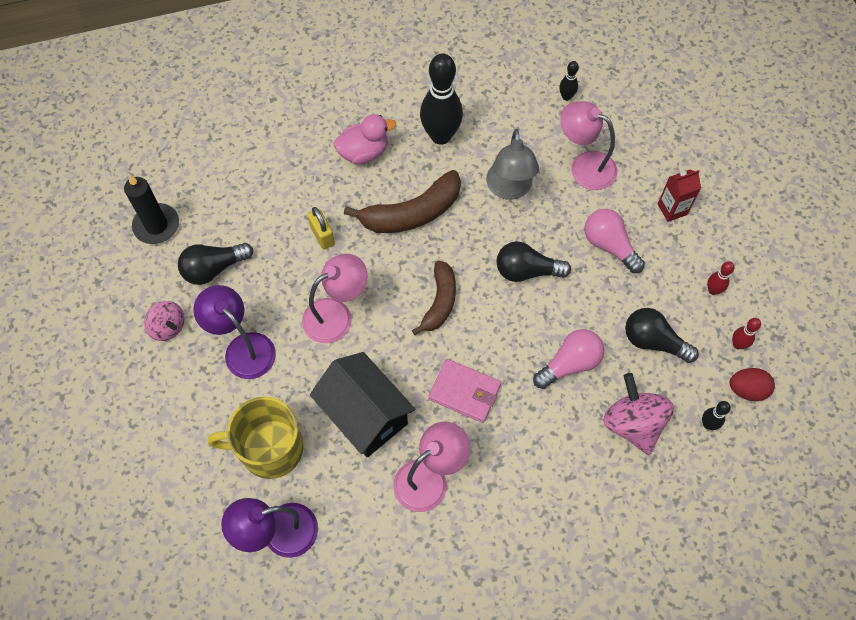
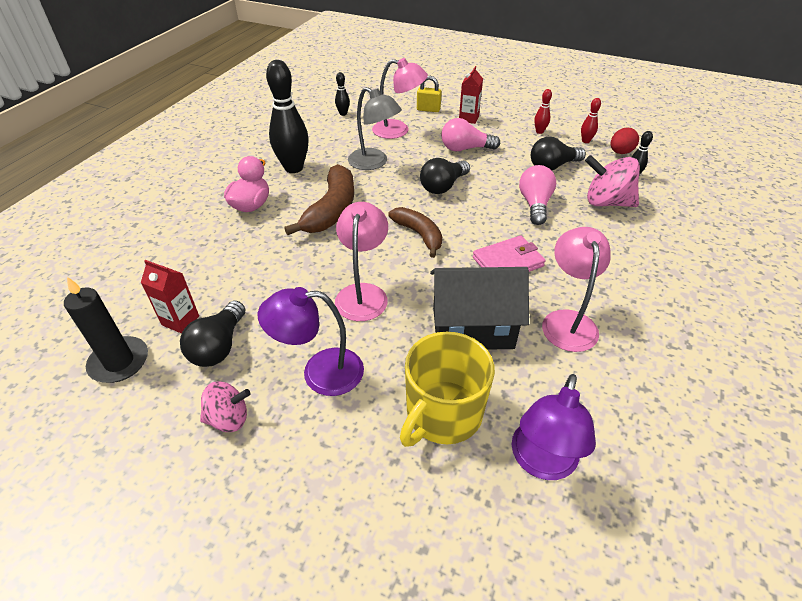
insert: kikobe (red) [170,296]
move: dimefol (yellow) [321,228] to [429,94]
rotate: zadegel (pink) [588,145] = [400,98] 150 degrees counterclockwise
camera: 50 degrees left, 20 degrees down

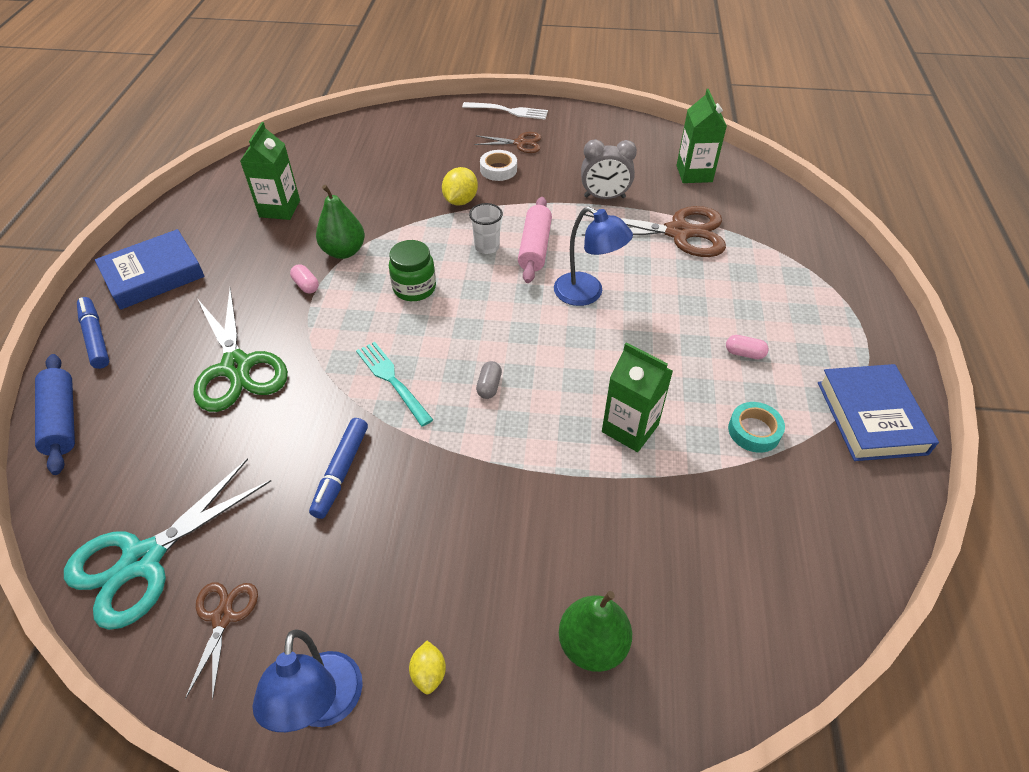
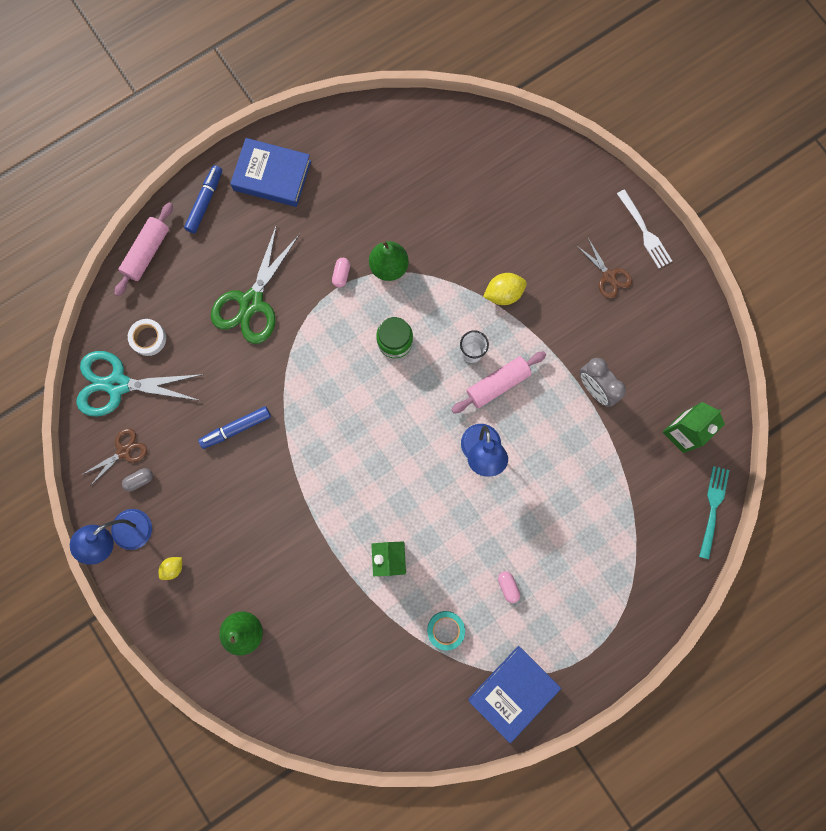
delete: kikobe (green) [270,171]; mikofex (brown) [654,231]
move: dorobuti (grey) [489,380] to [137,480]; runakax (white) [498,165] to [147,337]; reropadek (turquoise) [394,384] to [714,512]
recolor: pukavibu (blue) [55,414] to pukavibu (pink) [143,249]
camera: 50 degrees right, 30 degrees up

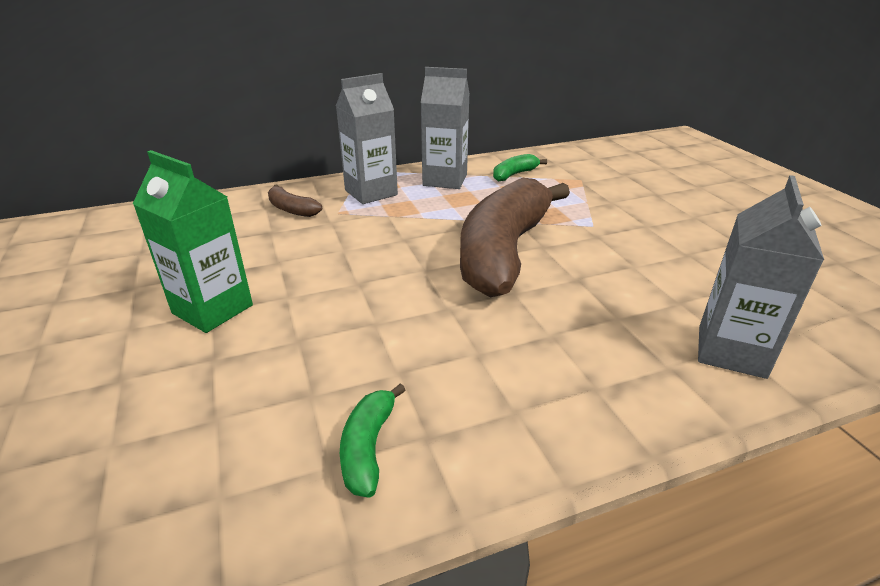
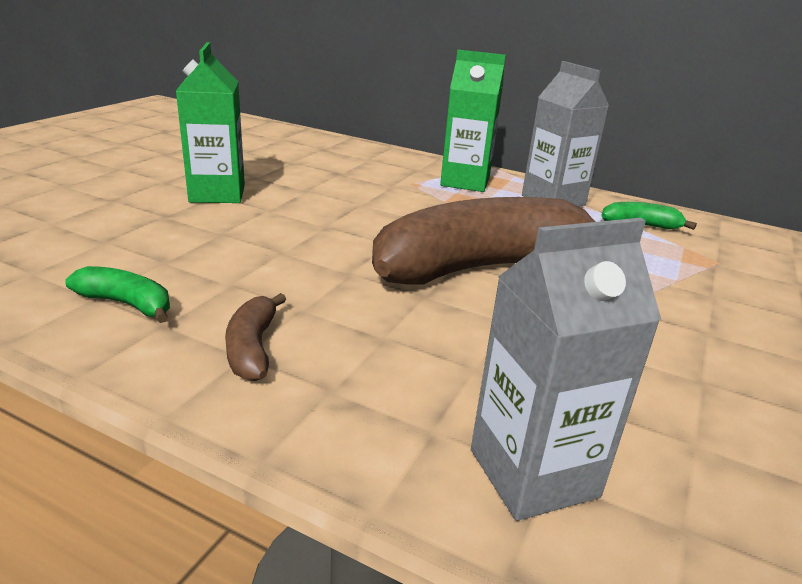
move: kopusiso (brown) [295,201] to [255,337]
recolor: kikobe (grey) [367,138] to kikobe (green) [473,121]
rotate: kopusiso (green) [372,440] = [117,294] 60 degrees clockwise
camera: 45 degrees right, 5 degrees down

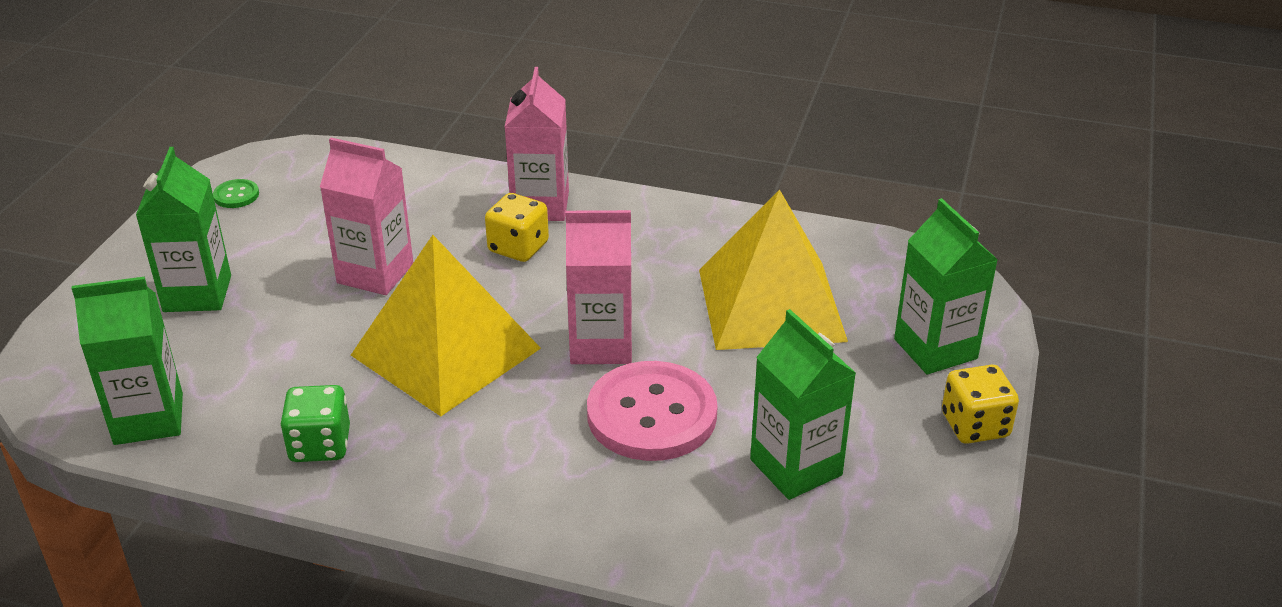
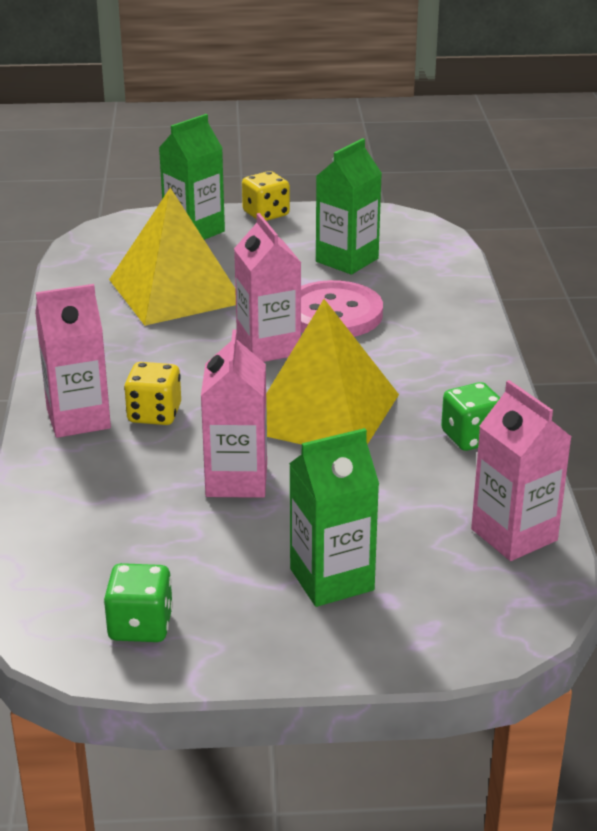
replace: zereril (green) [236,193] to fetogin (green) [138,602]
recolor: kikobe (green) [127,361] to kikobe (pink) [521,470]
camera: 110 degrees left, 5 degrees down

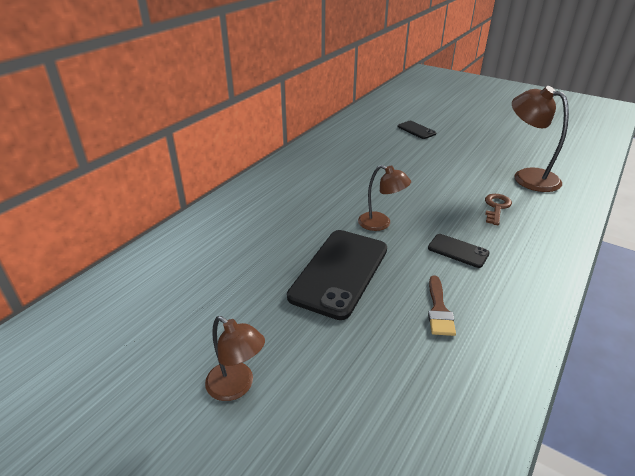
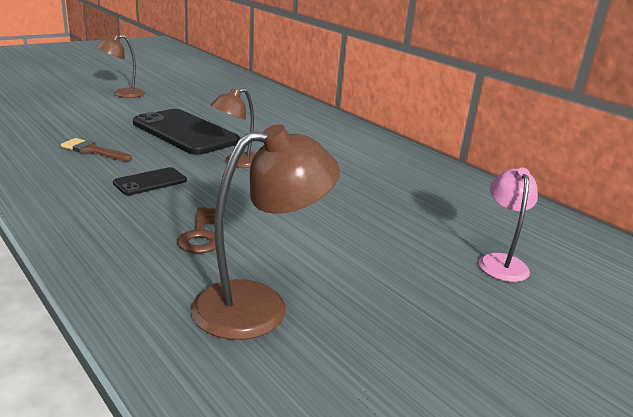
replace: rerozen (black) [417,130] to zadegel (pink) [508,225]
rotate: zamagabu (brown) [498,209] = [196,230] 45 degrees clockwise
camera: 105 degrees right, 10 degrees down

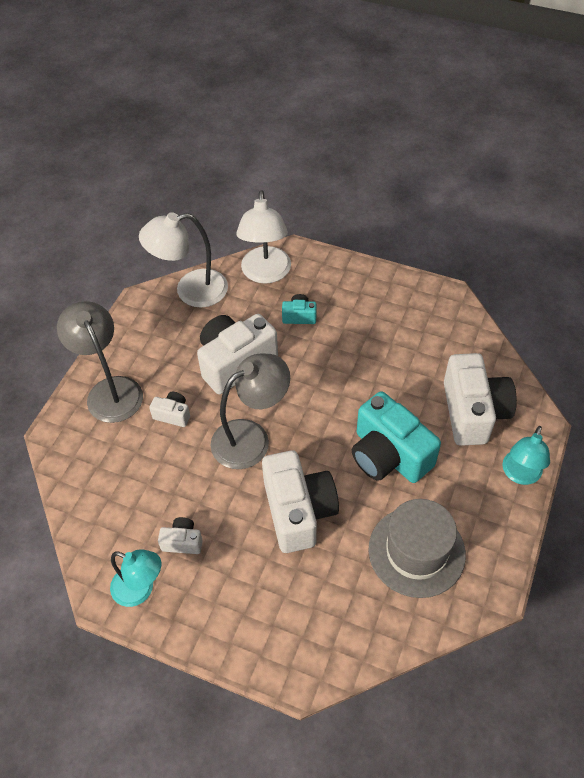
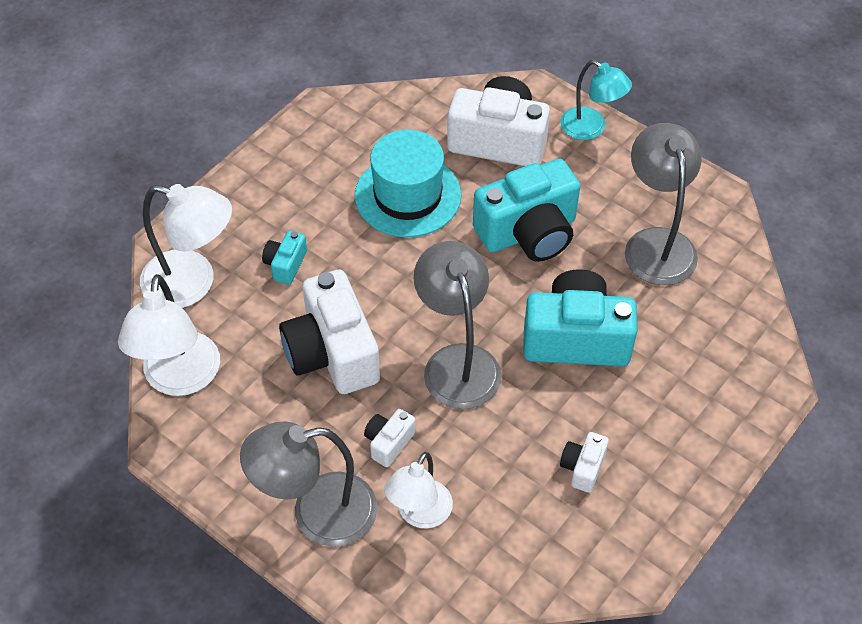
delete: zadegel (turquoise) [135,578]
insert: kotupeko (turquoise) [408,183]; zadegel (white) [418,490]
replace: kotupeko (grey) [417,548] to zadegel (grey) [663,204]
recolor: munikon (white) [300,501] to munikon (turquoise) [580,317]
camera: 75 degrees left, 0 degrees up

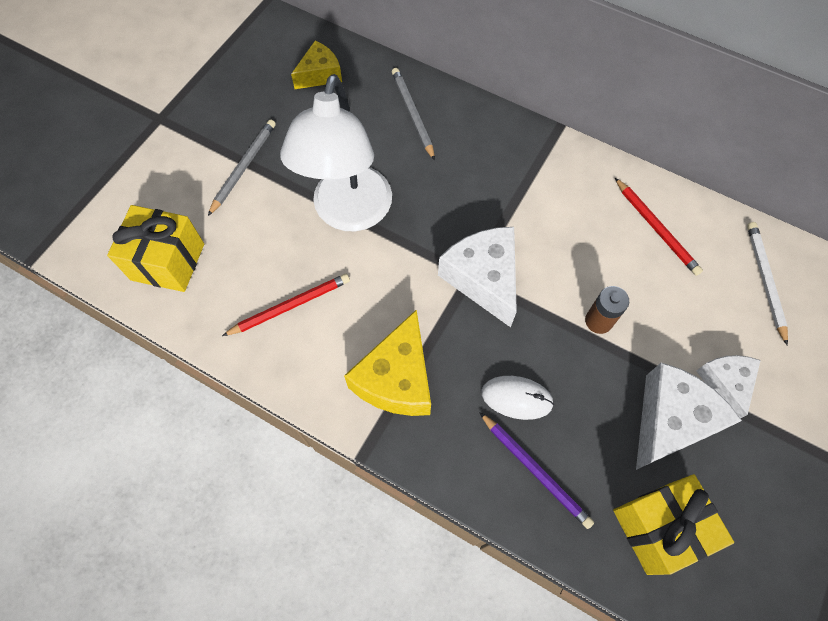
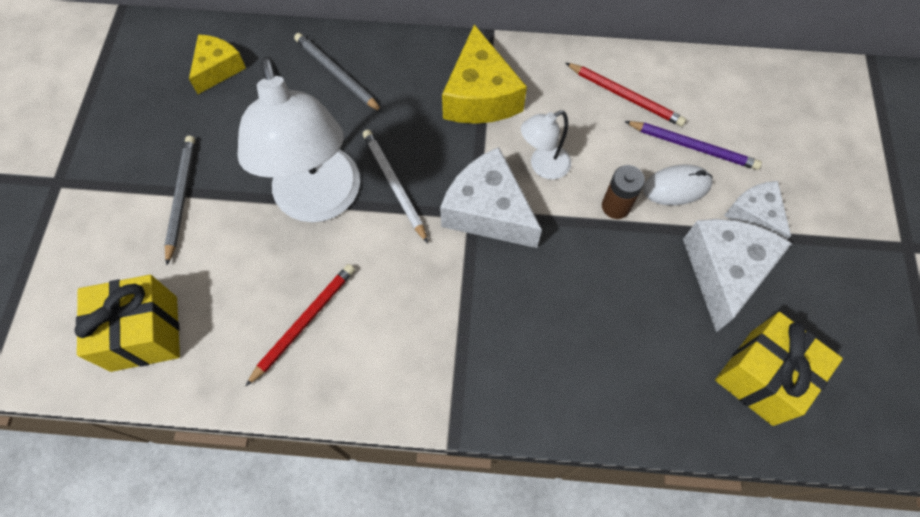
insert: zadegel (white) [546,145]
move: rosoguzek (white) [767,284] to [395,186]; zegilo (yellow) [387,362] to [484,74]; rosoguzek (purple) [536,470] to [693,145]; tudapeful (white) [518,398] to [678,184]
camera: 25 degrees left, 0 degrees up

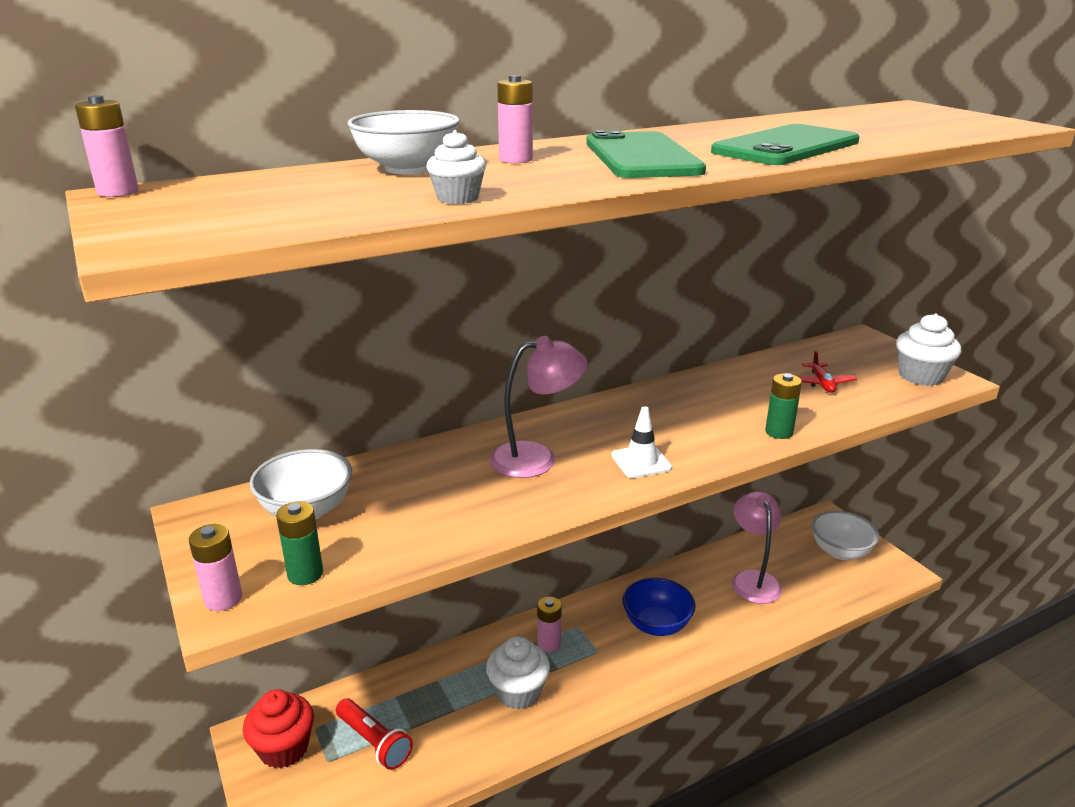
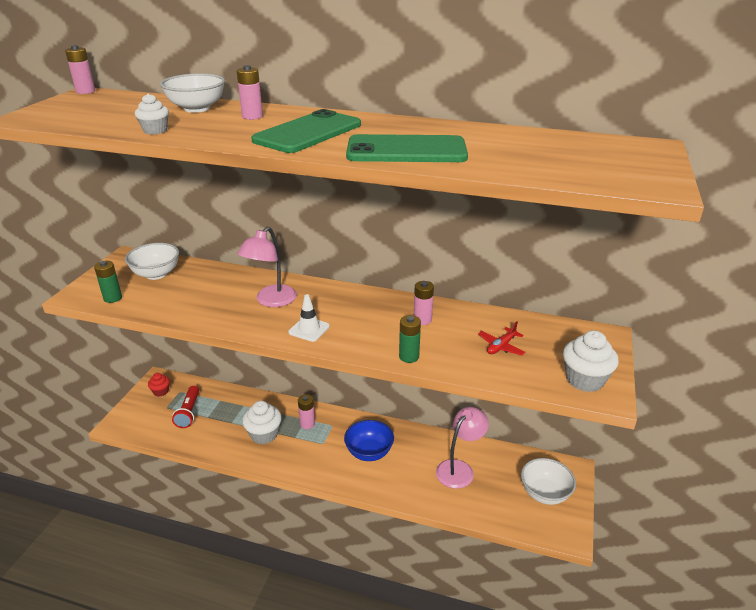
move: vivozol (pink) [215,567] to [424,303]
rotate: zadegel (pink) [538,407] = [267,267] 90 degrees clockwise
resize: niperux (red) [278,728] = [159,385] x0.60
camera: 45 degrees right, 5 degrees up

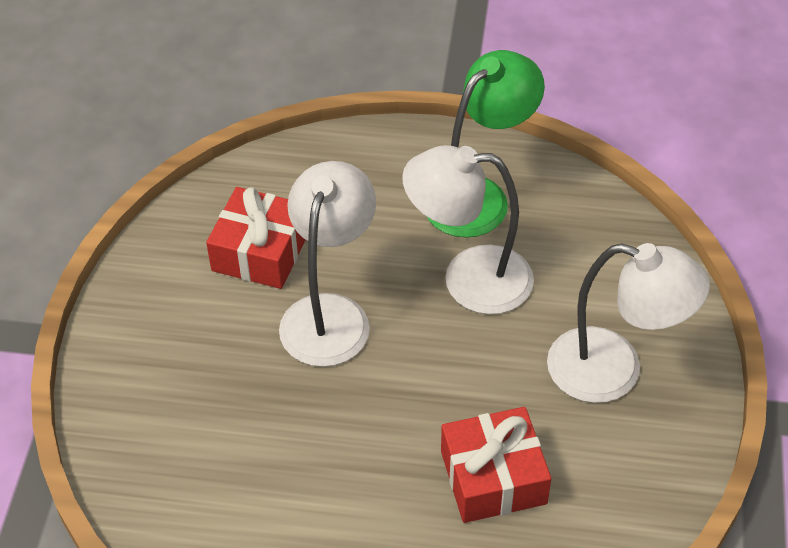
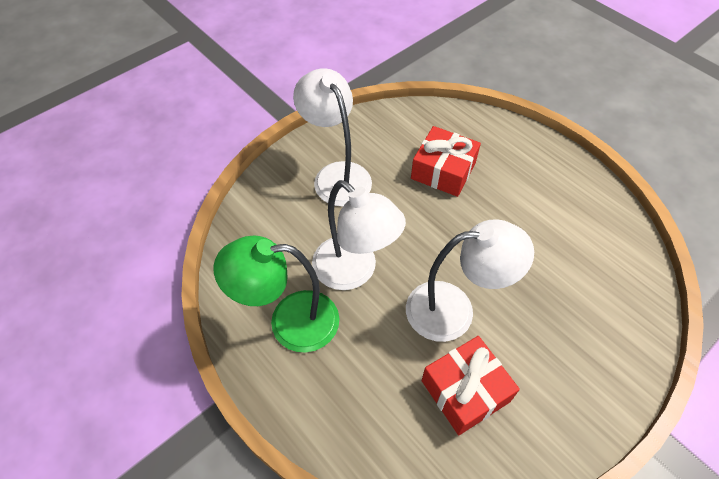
rotate: zadegel (white) [327,264] = [470,280] 150 degrees counterclockwise
camera: 140 degrees left, 5 degrees up

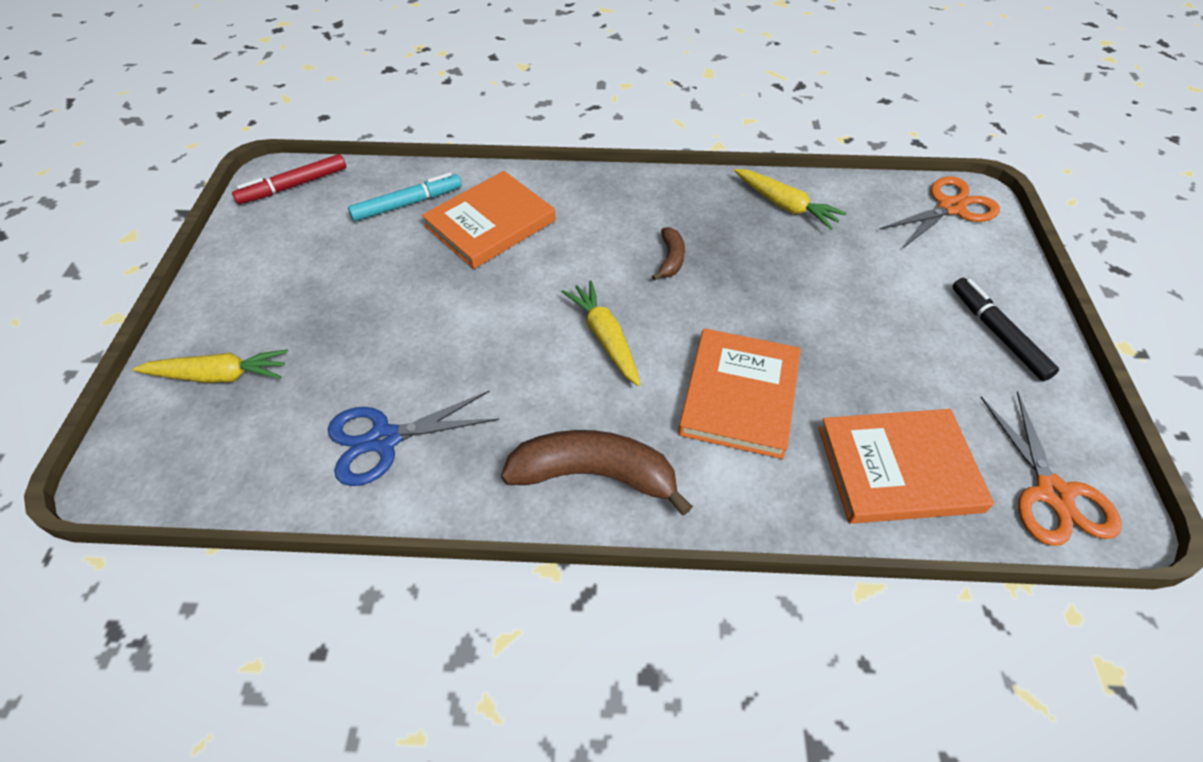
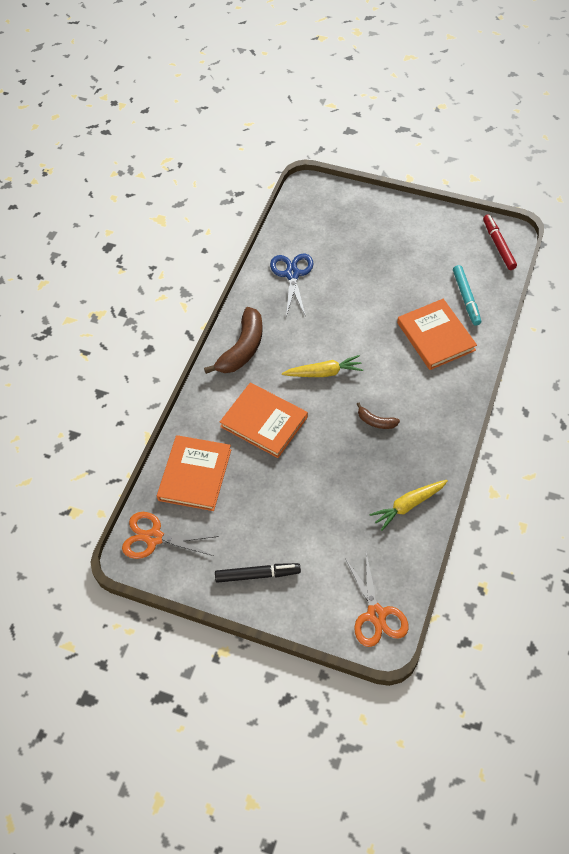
delete: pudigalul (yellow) [210,366]
camera: 110 degrees right, 5 degrees up

